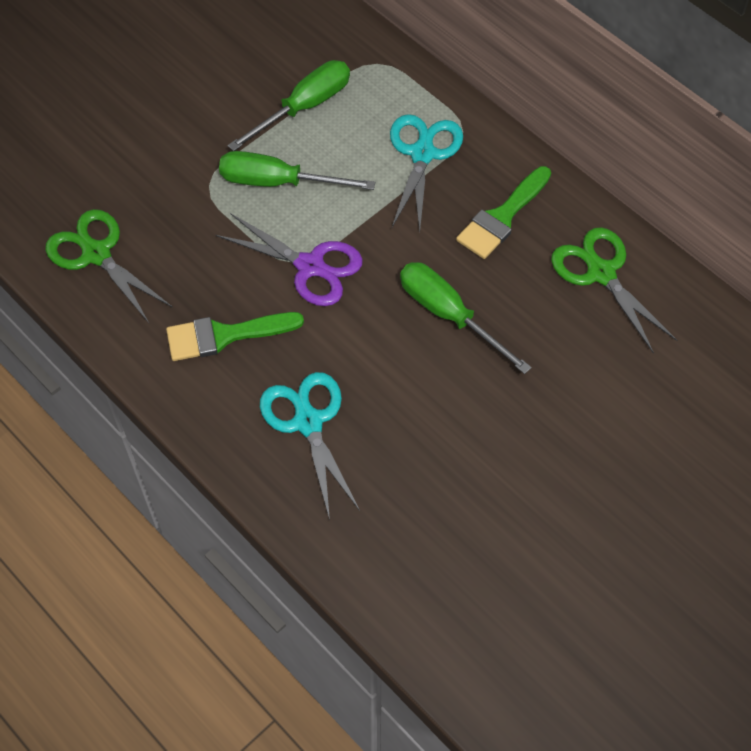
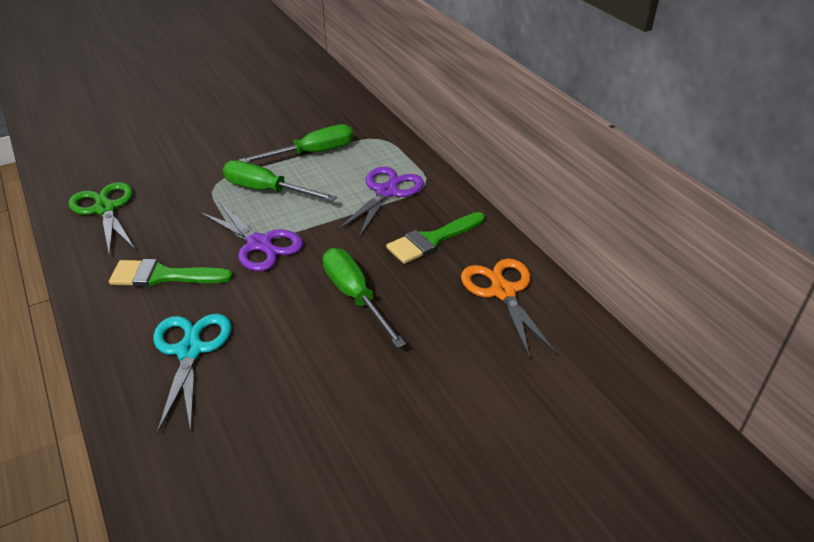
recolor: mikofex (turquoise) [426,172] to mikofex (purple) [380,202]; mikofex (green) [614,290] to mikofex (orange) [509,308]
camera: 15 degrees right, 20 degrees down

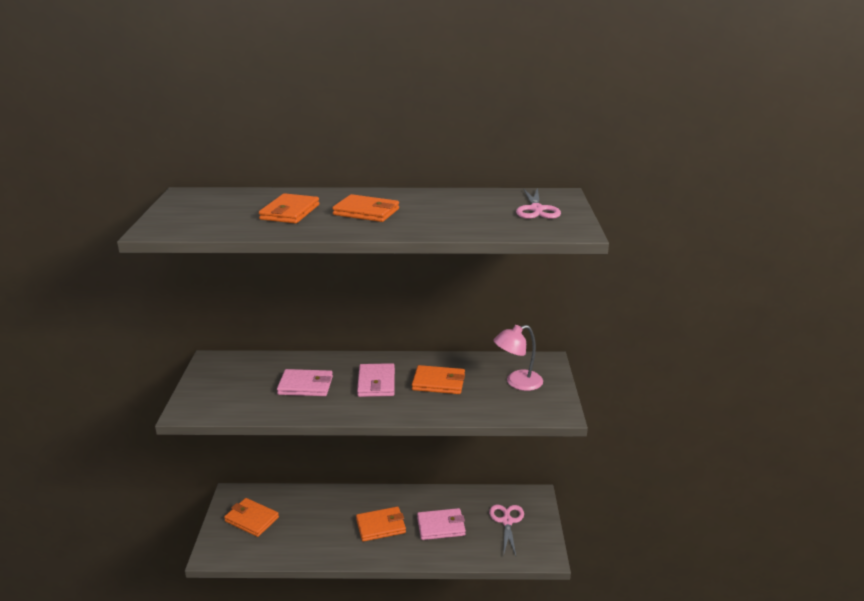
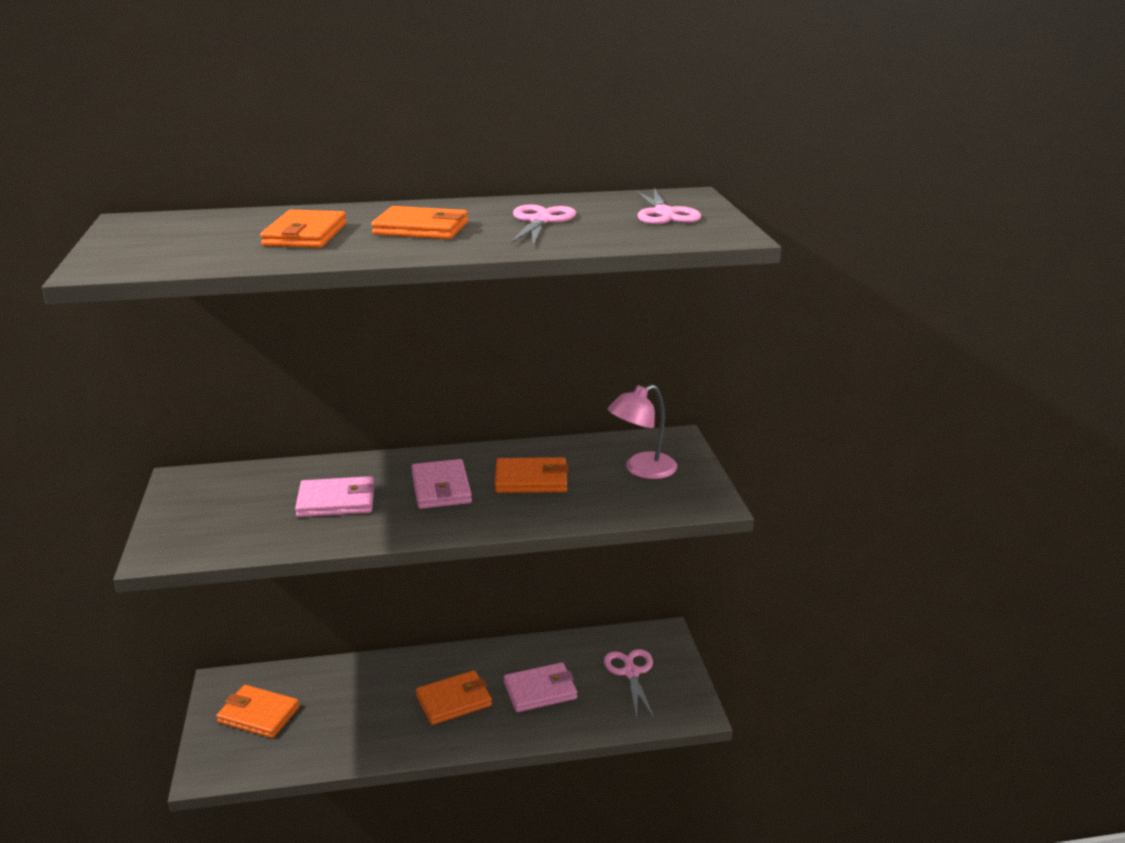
insert: mikofex (pink) [543,225]
camera: 10 degrees left, 0 degrees up

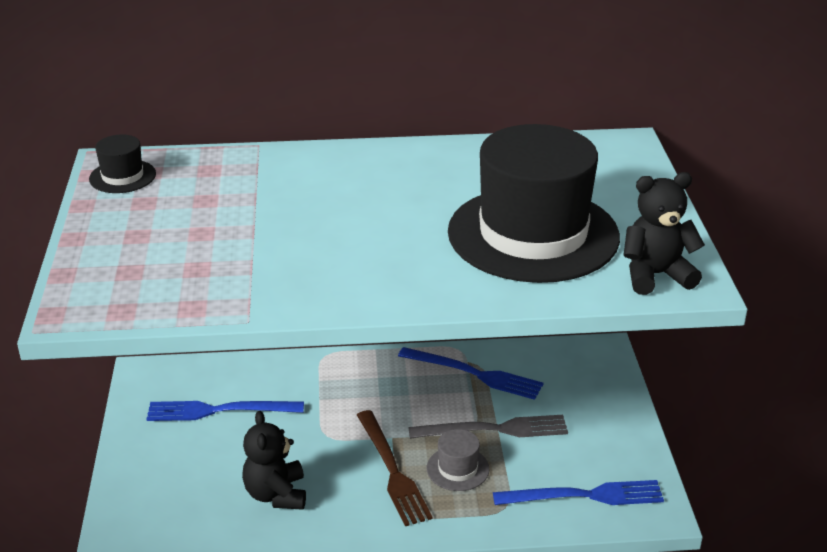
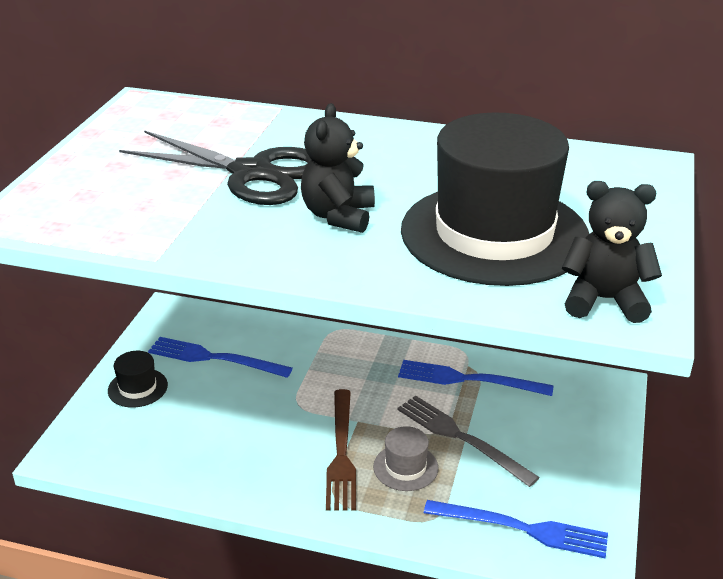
insert: mikofex (black) [215,167]
move: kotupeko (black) [122,163] to [138,379]; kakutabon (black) [274,460] to [338,168]
rotate: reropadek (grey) [488,427] = [468,441] 150 degrees counterclockwise; reropadek (blue) [470,373] = [476,378] 150 degrees clockwise
camera: 20 degrees right, 0 degrees up

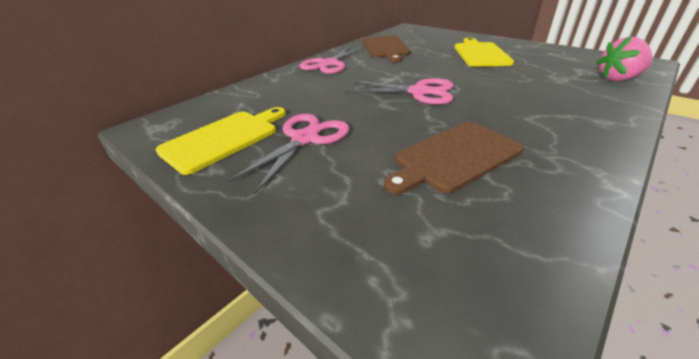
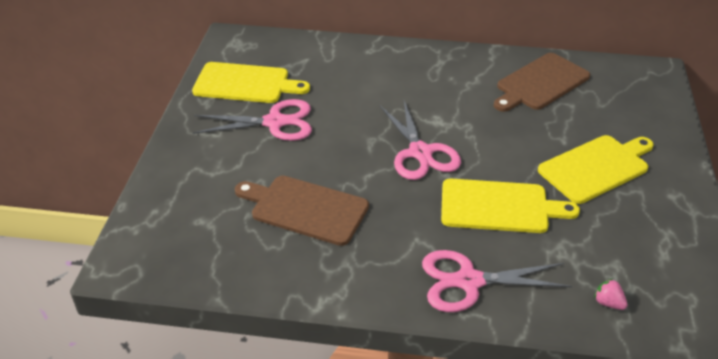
insert: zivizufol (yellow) [510,206]
move: mikofex (pink) [332,60] to [497,281]
resize: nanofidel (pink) [624,58] = [610,294] x0.48
camera: 55 degrees right, 5 degrees up

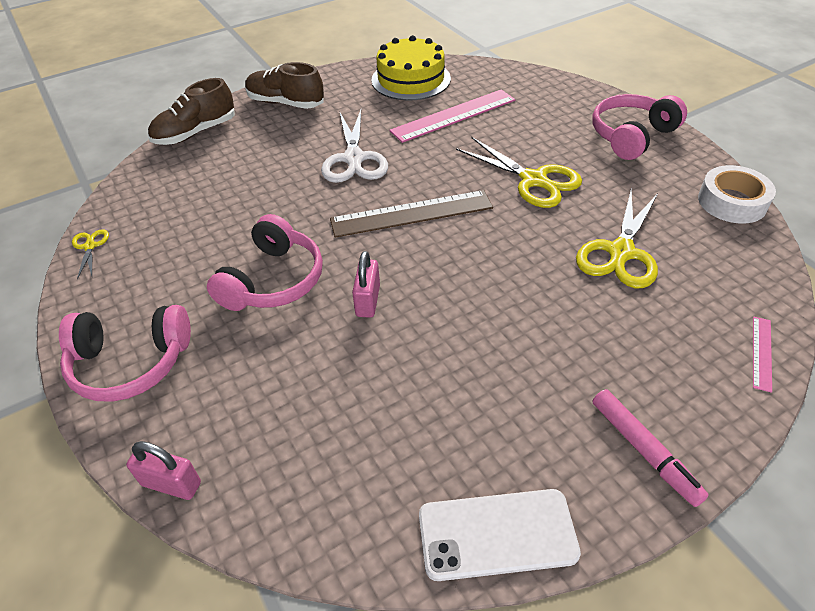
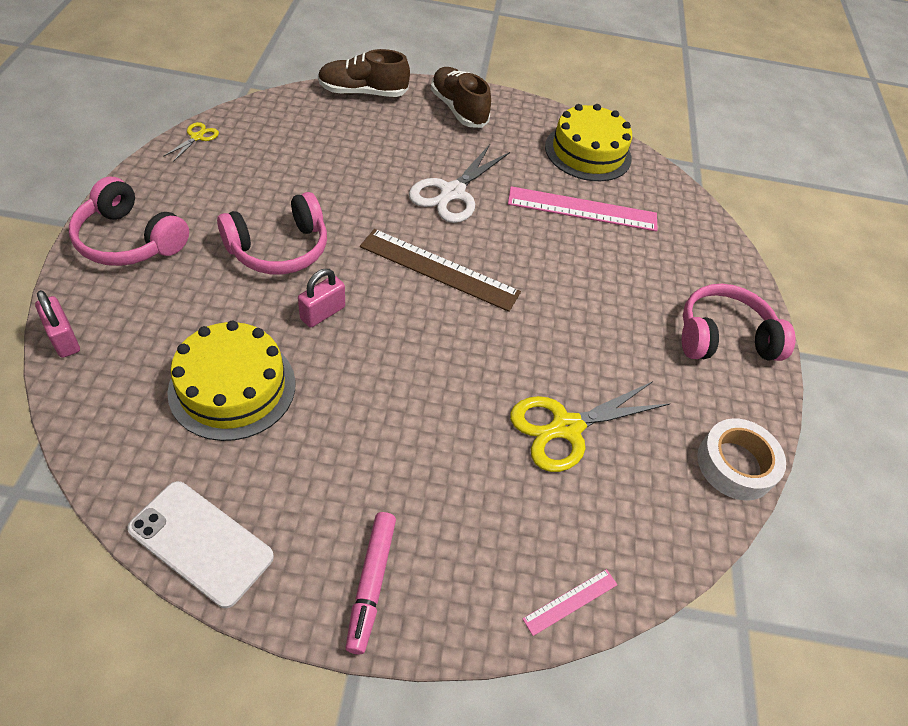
delete: mikofex (yellow) [519,172]
insert: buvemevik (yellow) [231,381]
camera: 30 degrees right, 5 degrees up

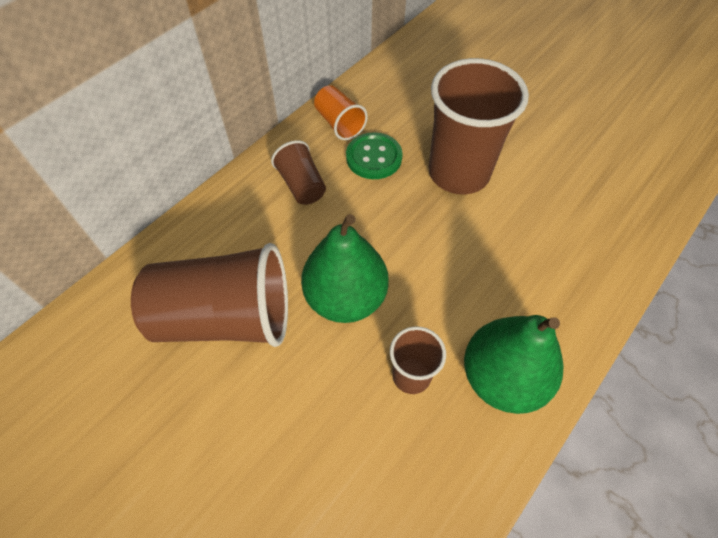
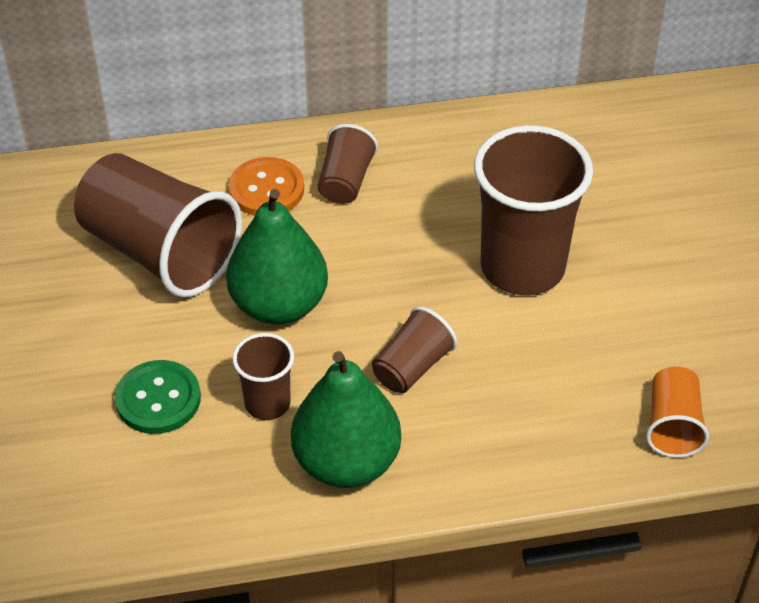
insert: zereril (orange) [266,186]; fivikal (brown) [414,349]
move: zereril (green) [374,155] to [158,397]; fivikal (orange) [341,112] to [677,412]
camera: 40 degrees right, 10 degrees down

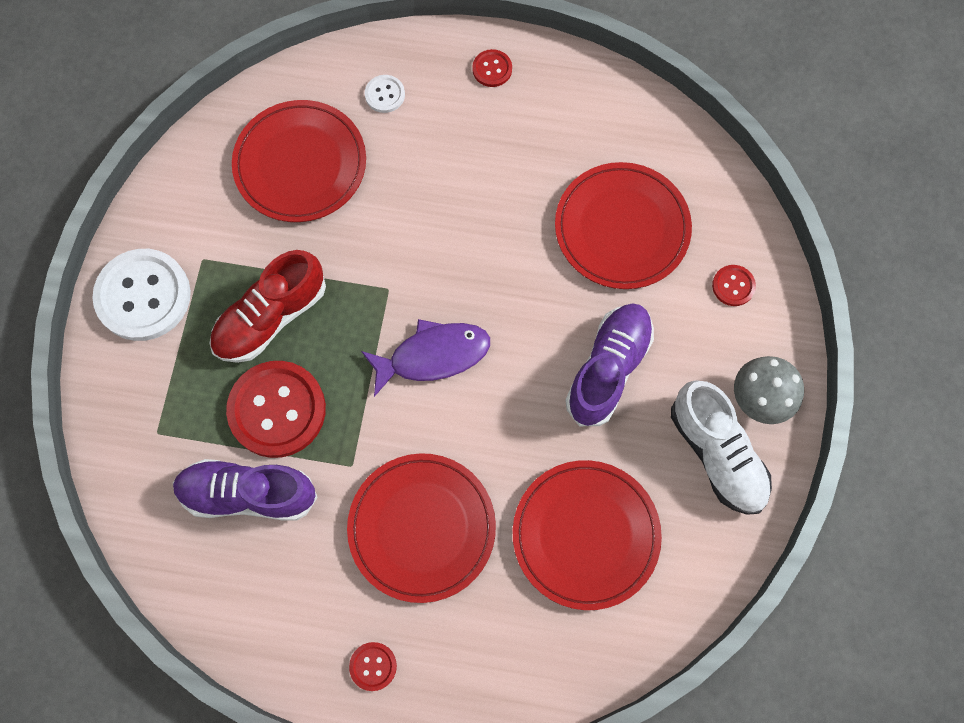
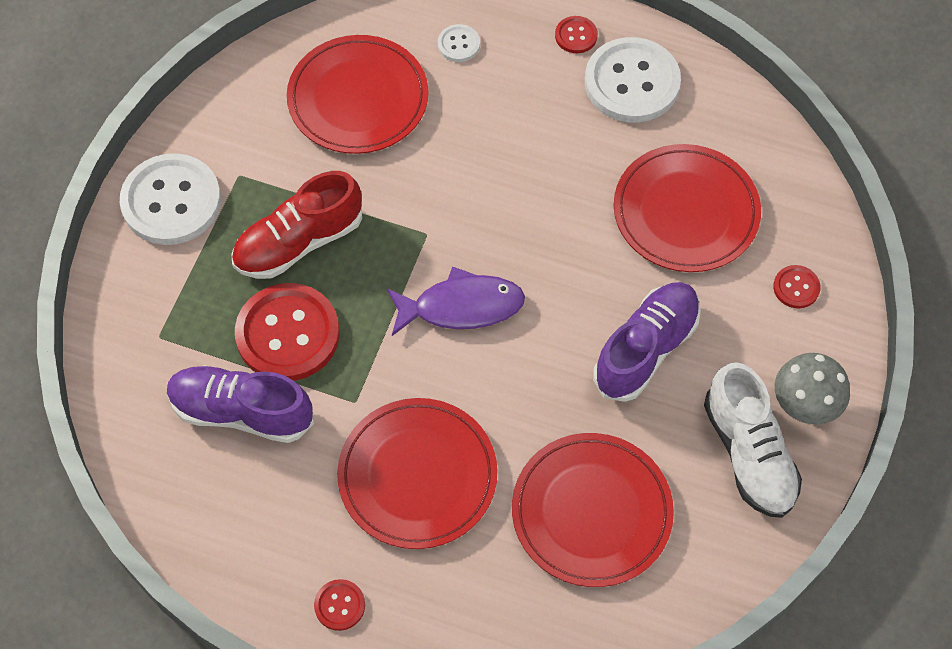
insert: zereril (white) [633,79]
camera: 10 degrees right, 10 degrees down

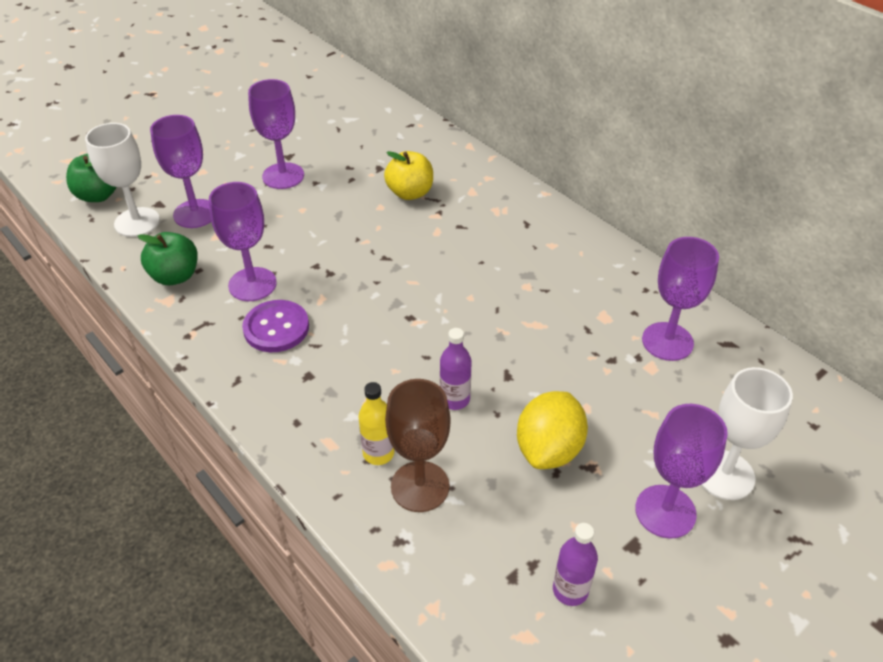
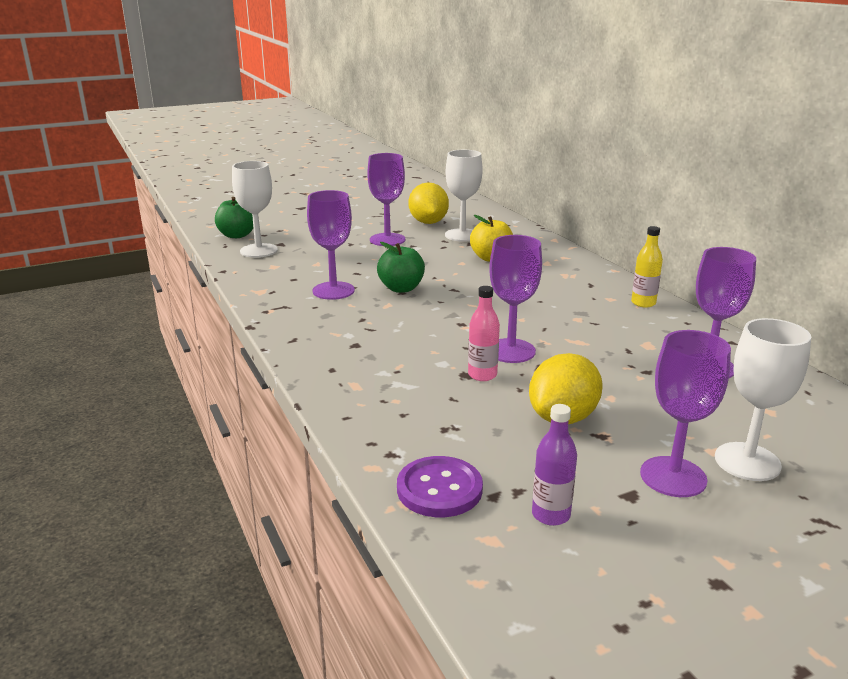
delete: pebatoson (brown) [418,445]
insert: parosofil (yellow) [428,203]; pebatoson (white) [464,196]
move: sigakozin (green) [168,258] to [401,267]; zereril (purple) [275,326] to [440,486]; pebatoson (purple) [180,171] to [515,299]; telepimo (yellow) [376,423] to [647,267]
recolor: telepimo (purple) [456,369] to telepimo (pink) [484,333]
camera: 15 degrees right, 20 degrees down

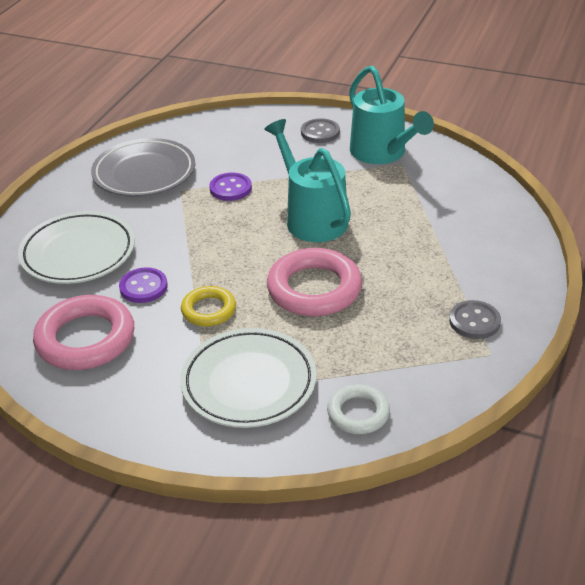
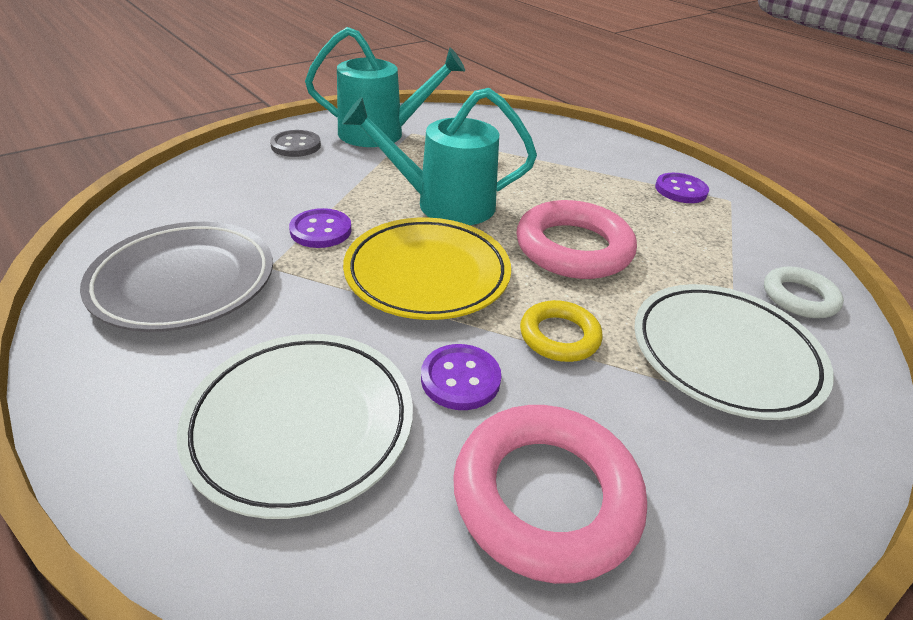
insert: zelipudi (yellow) [427,269]
recolor: zereril (grey) [475,319] to zereril (purple) [682,188]
camera: 65 degrees left, 0 degrees up

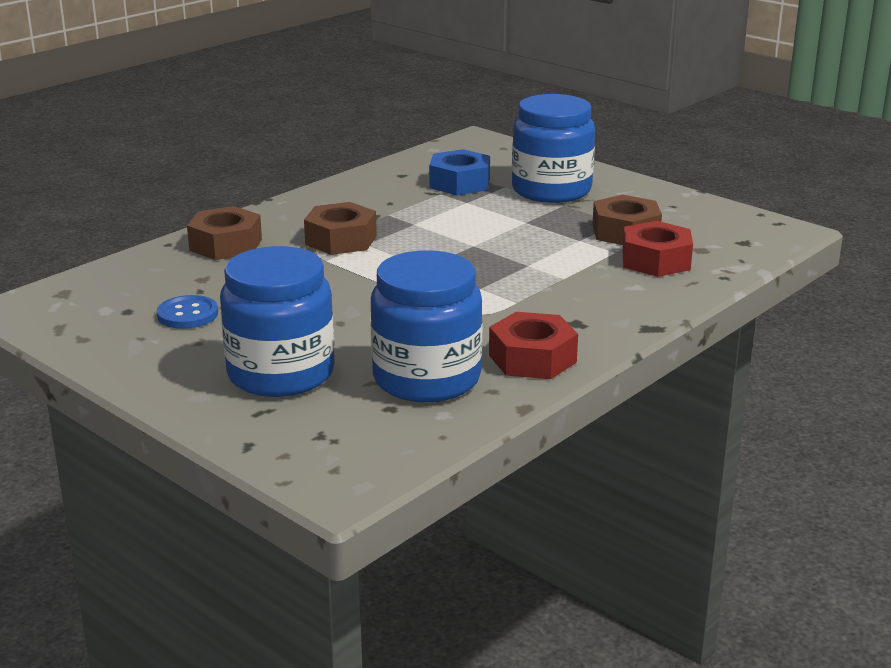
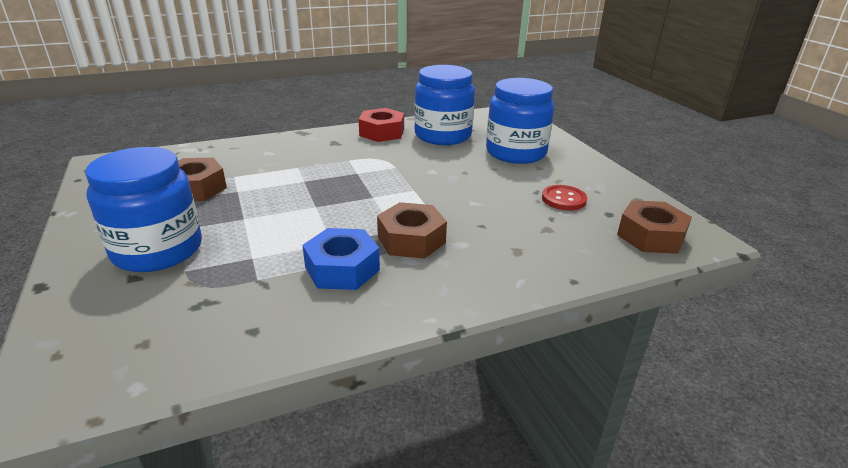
delete: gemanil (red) [657,249]
move: gemanil (blue) [459,172] to [341,259]; gemanil (brown) [224,233] to [654,227]
recolor: zereril (blue) [187,312] to zereril (red) [564,198]
camera: 155 degrees left, 5 degrees up

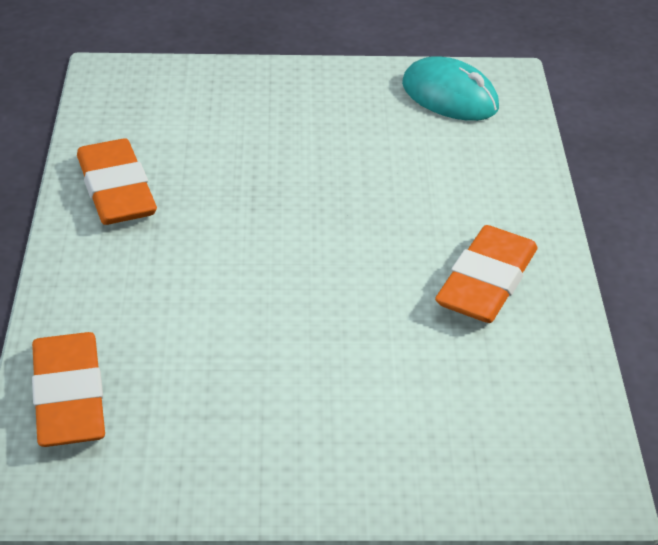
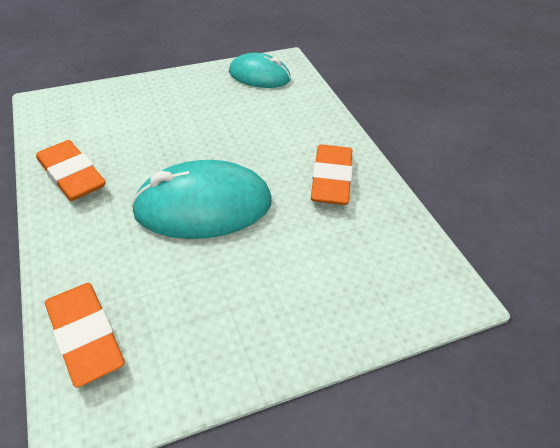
insert: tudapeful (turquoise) [201,199]
camera: 20 degrees left, 5 degrees up

